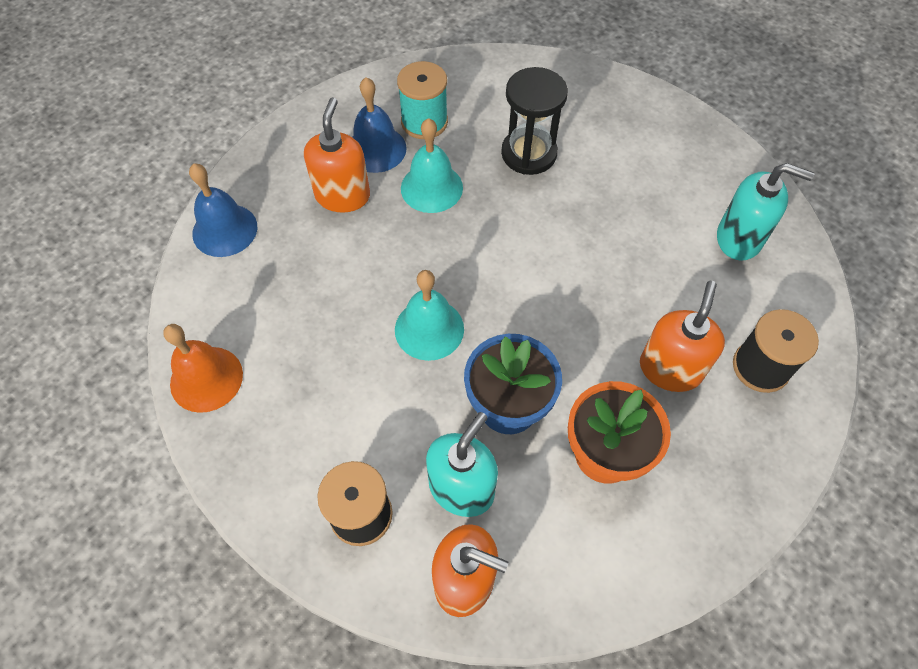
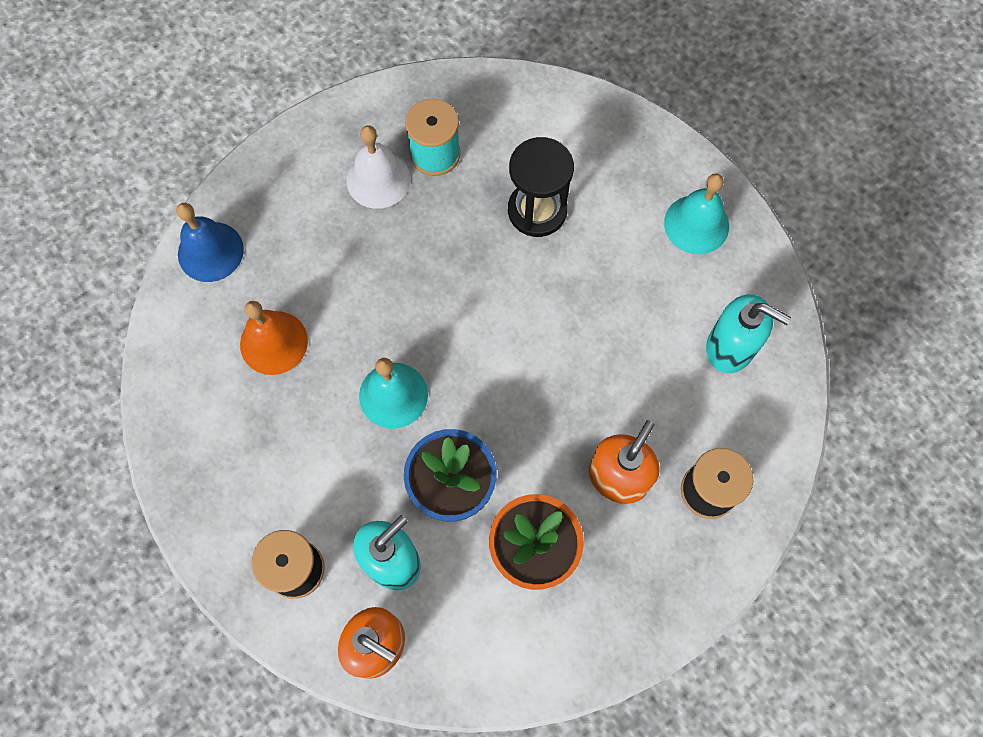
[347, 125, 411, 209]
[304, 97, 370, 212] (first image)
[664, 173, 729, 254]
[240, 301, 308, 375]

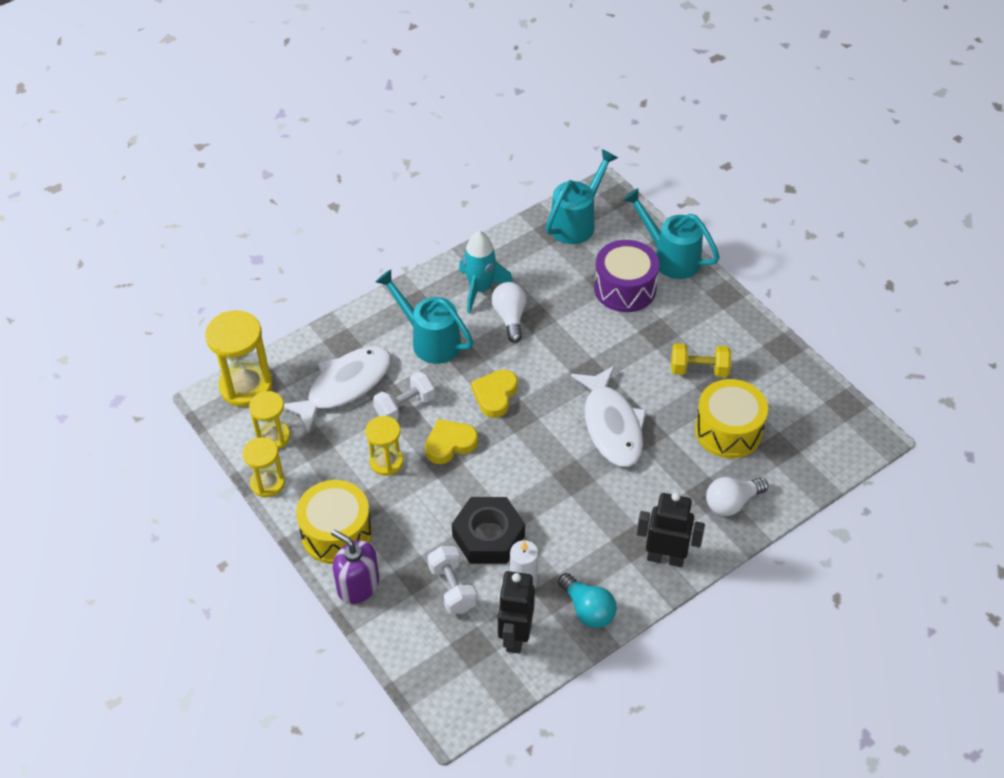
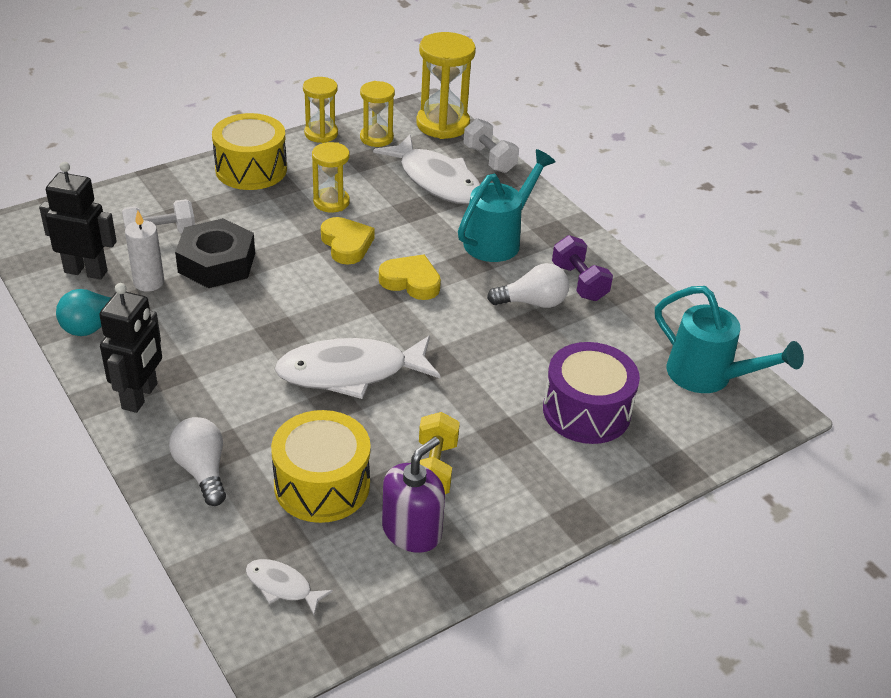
[623, 188, 720, 279] (first image)
[552, 235, 613, 301]
[463, 118, 519, 173]
[382, 437, 445, 553]
[246, 559, 333, 616]

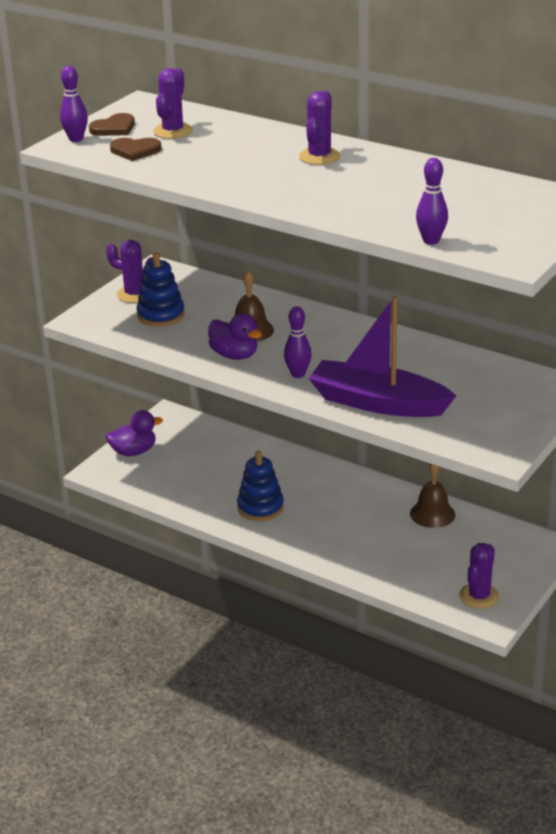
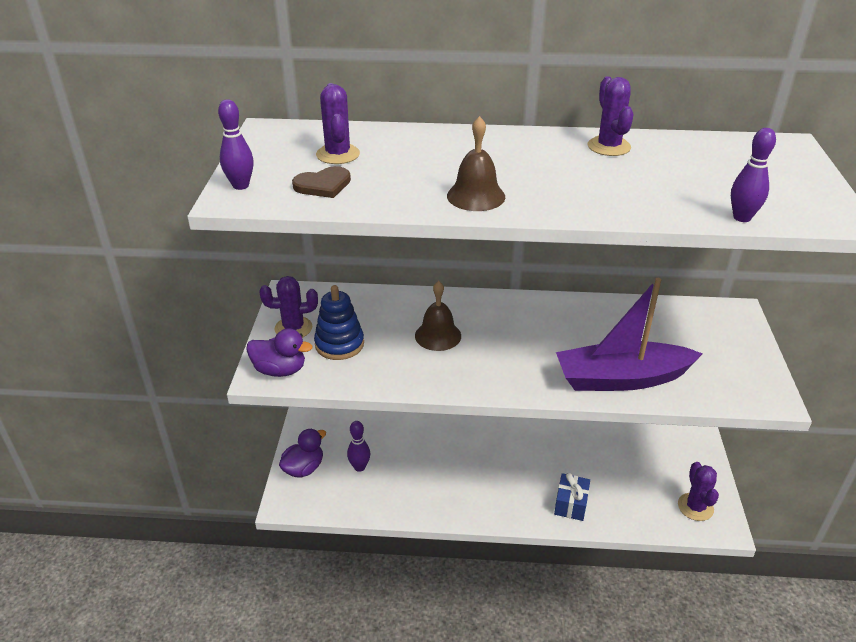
[588, 77, 634, 156]
[89, 113, 135, 136] (first image)
[347, 421, 370, 472]
[246, 328, 313, 377]
[237, 451, 284, 521] (first image)
[447, 116, 505, 211]
[554, 473, 590, 521]

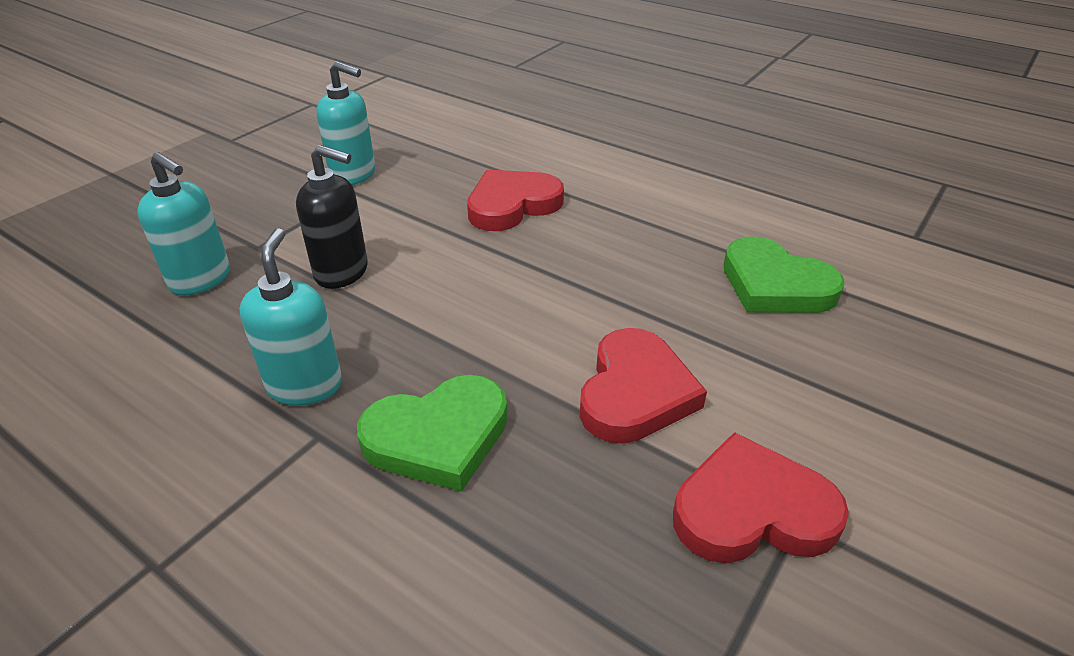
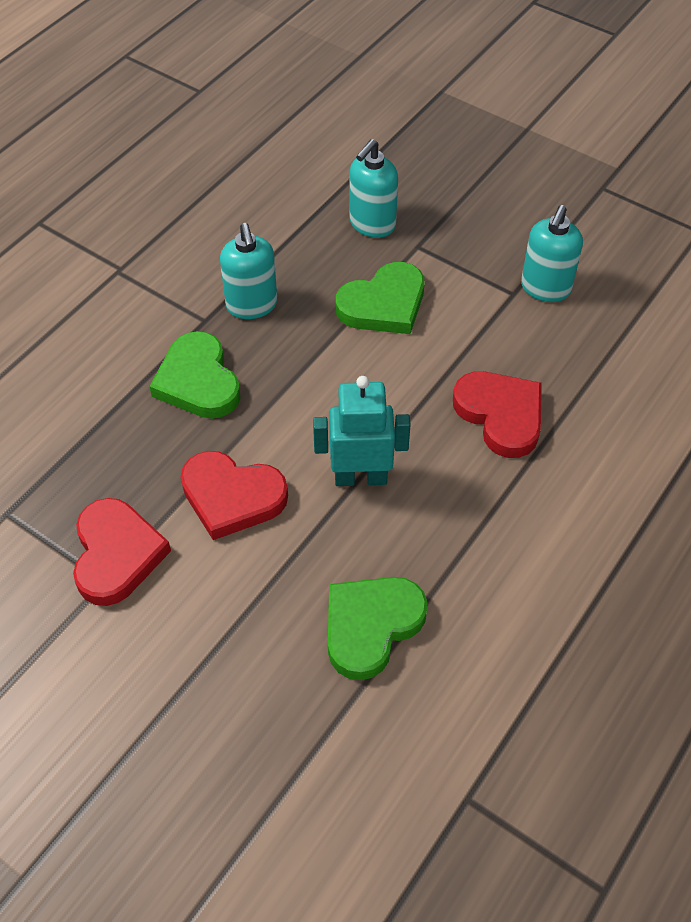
[336, 262, 424, 334]
[220, 223, 277, 319]
[313, 376, 411, 486]

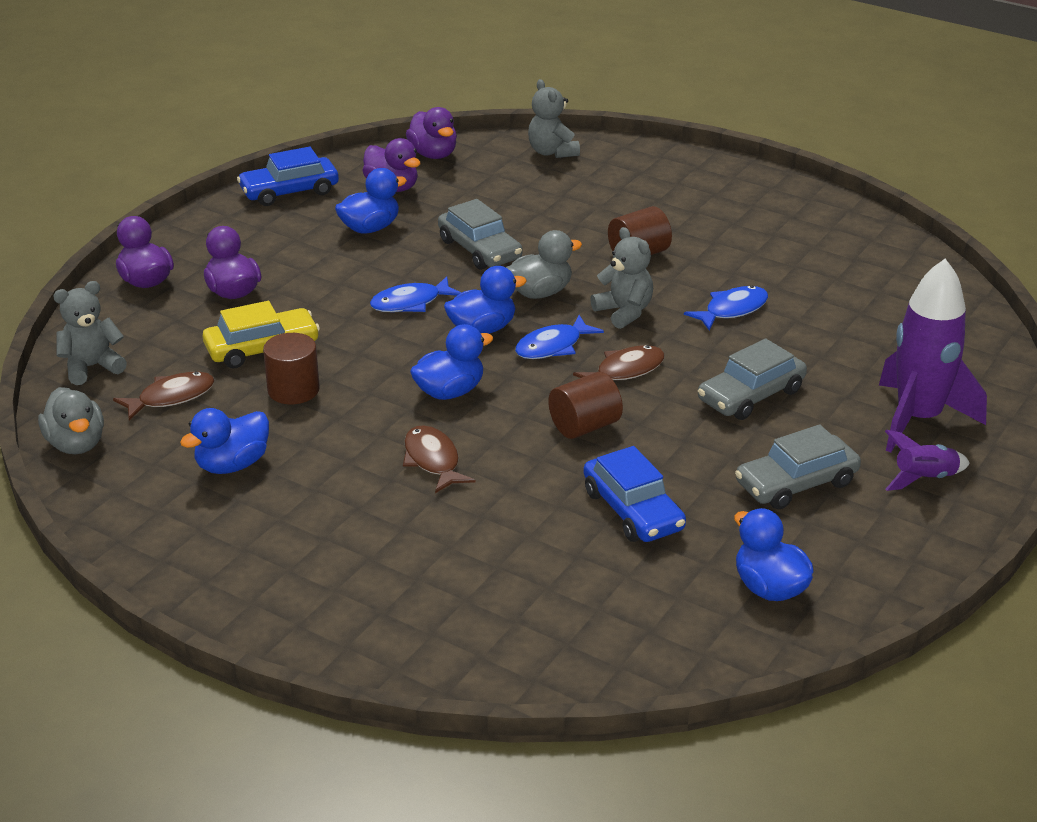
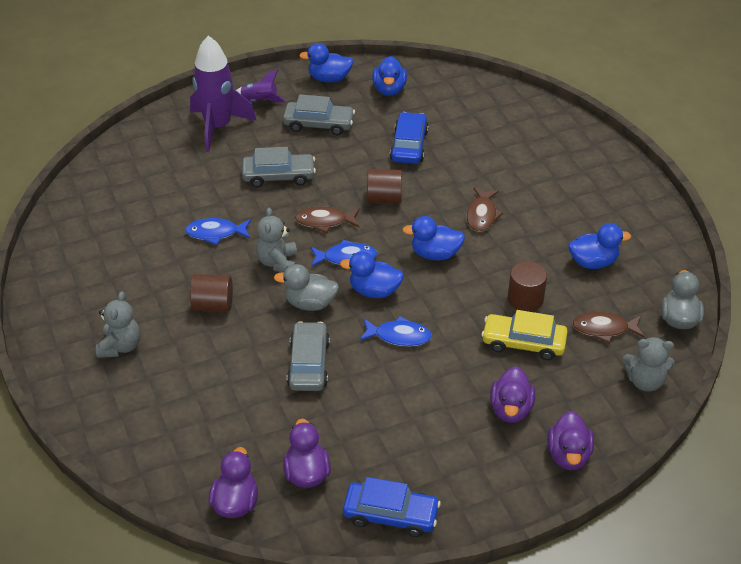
[96, 291, 140, 358]
[299, 43, 353, 83]

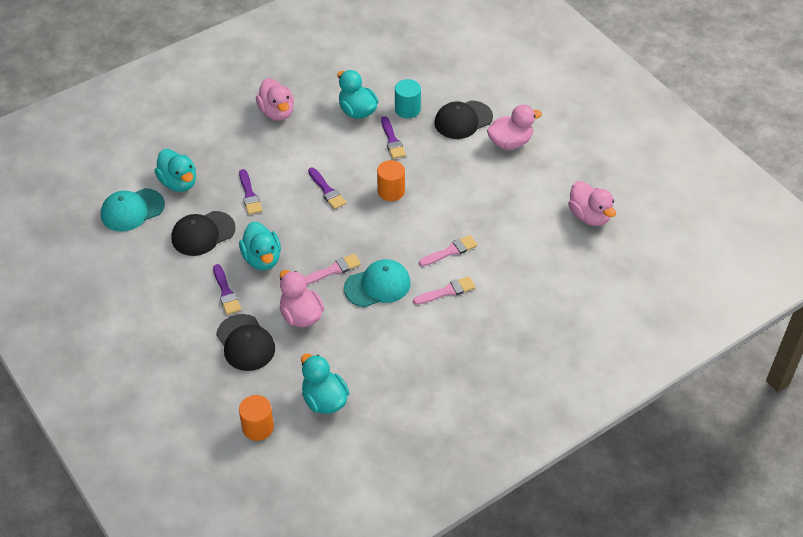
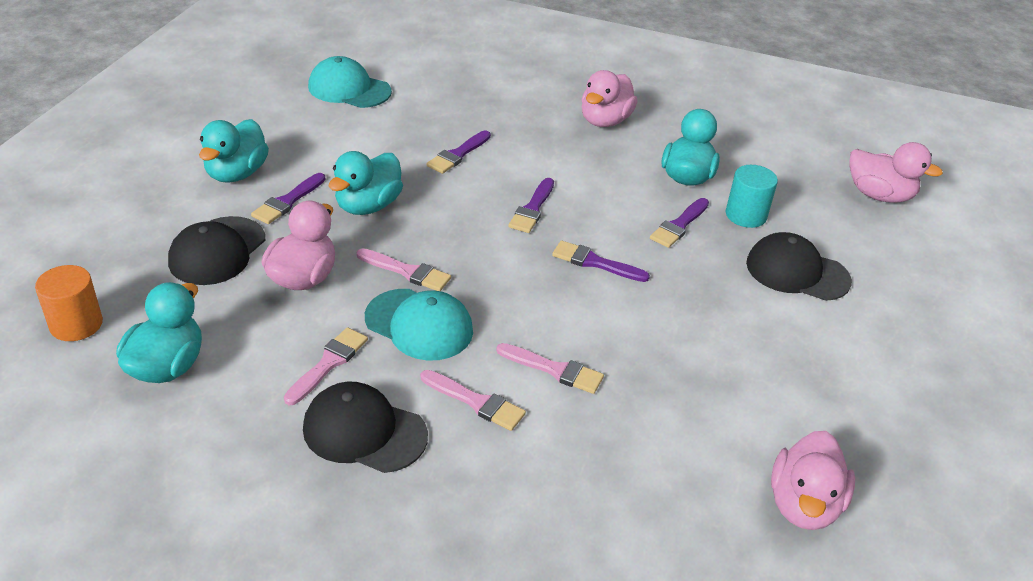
[849, 142, 943, 203]
[199, 119, 269, 183]
[552, 240, 650, 282]
[303, 382, 428, 473]
[284, 327, 368, 405]

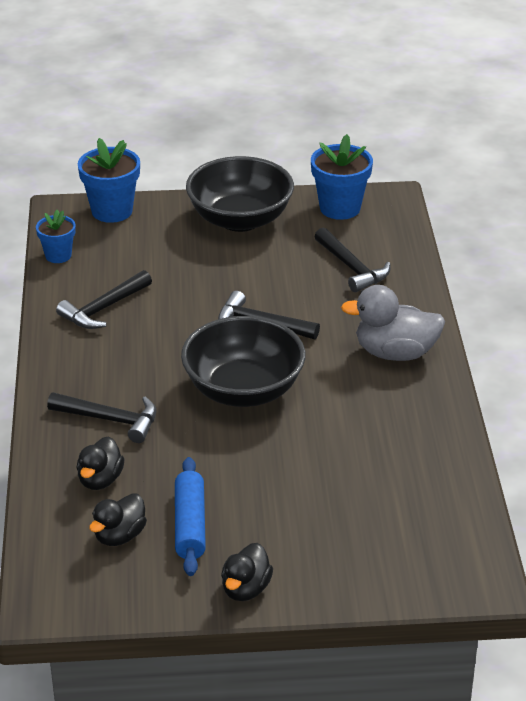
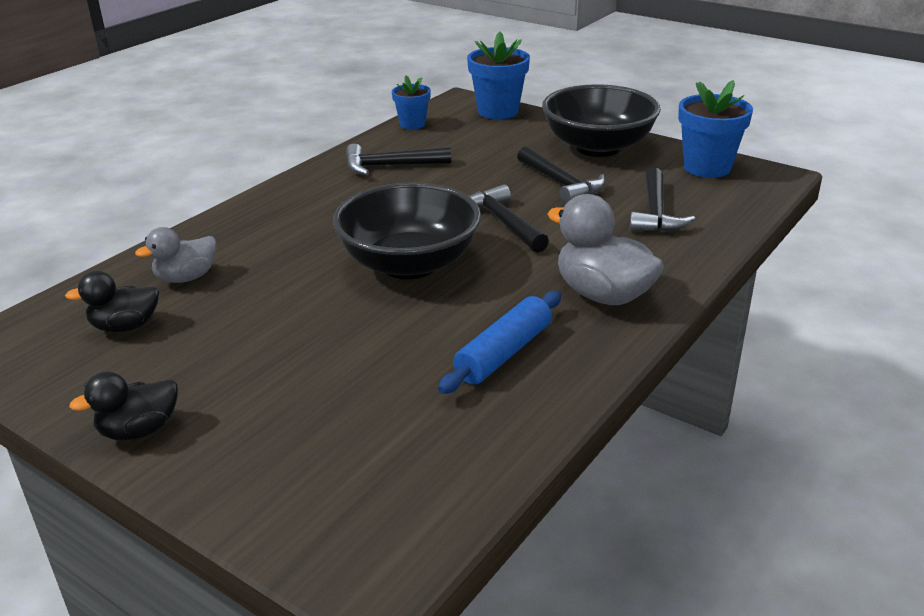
[517, 146, 606, 204]
[135, 227, 217, 283]
[438, 291, 561, 394]

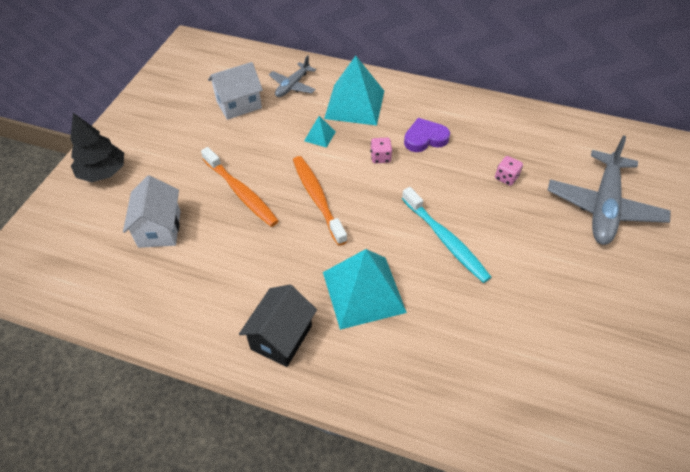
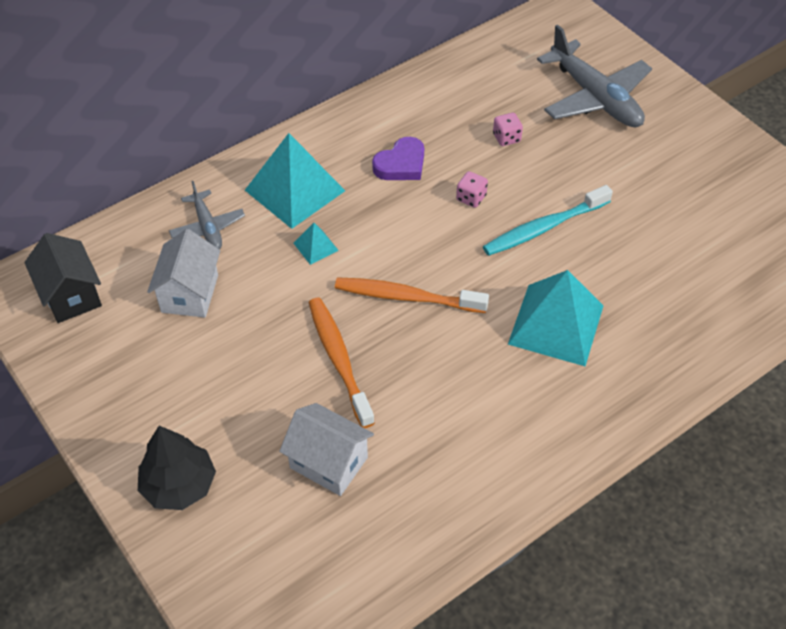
[372, 137, 424, 180]
[456, 171, 488, 208]
[308, 298, 375, 428]
[483, 185, 613, 256]
[24, 233, 102, 323]

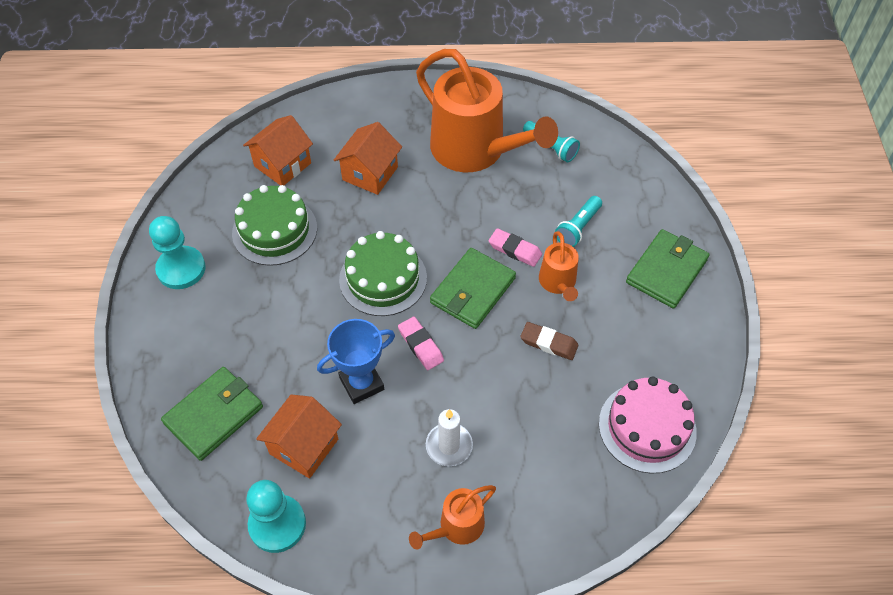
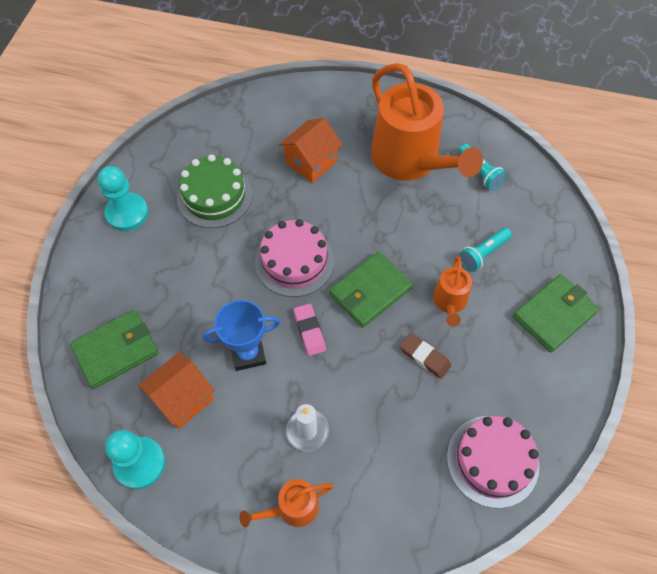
[243, 115, 313, 185] (first image)
[489, 228, 542, 267] (first image)
[255, 219, 334, 297]

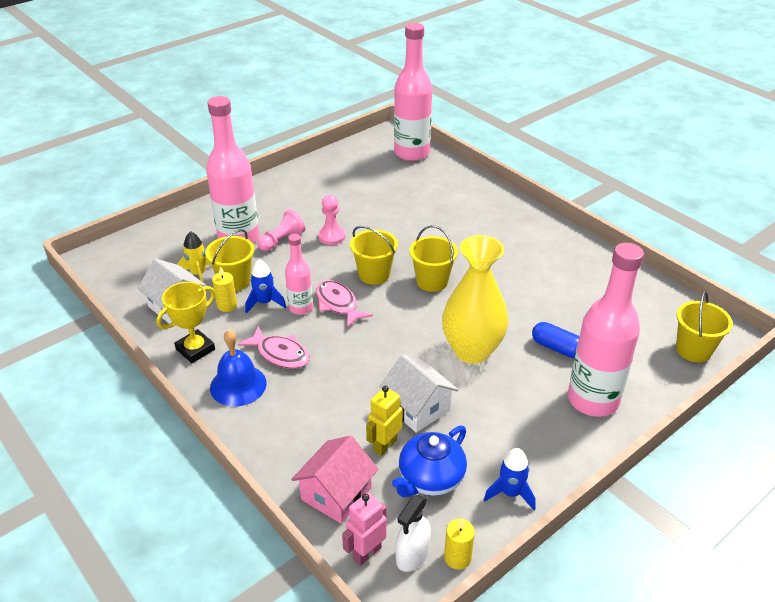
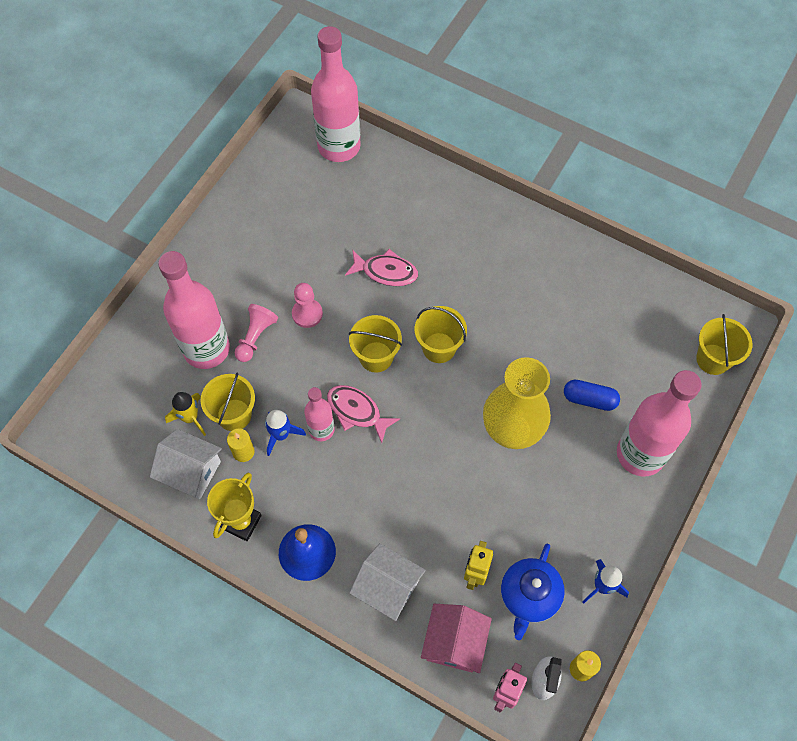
[345, 249, 418, 286]
[349, 543, 426, 621]

